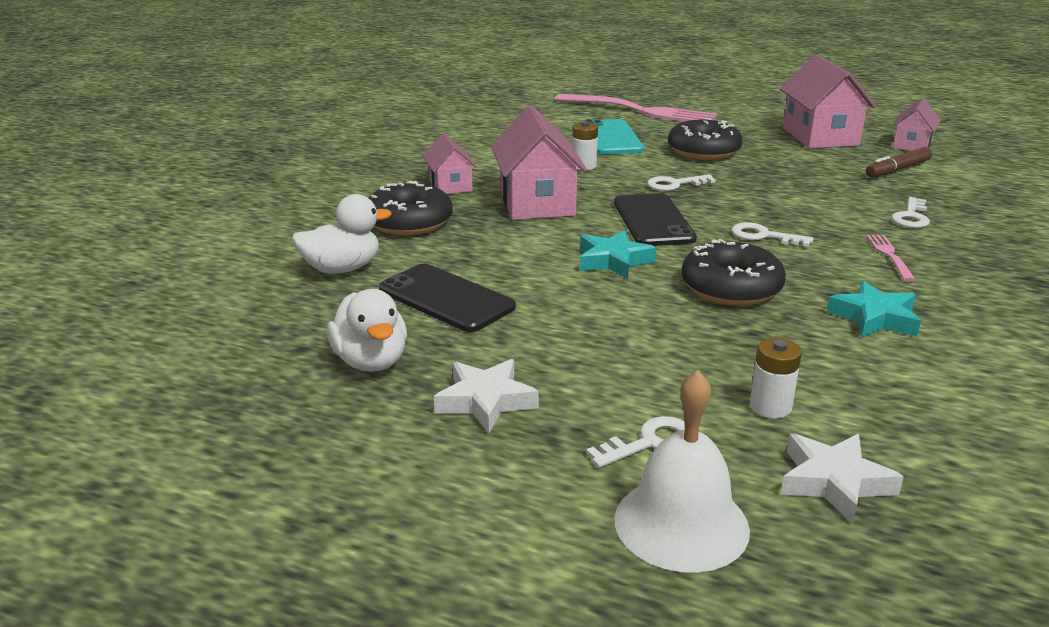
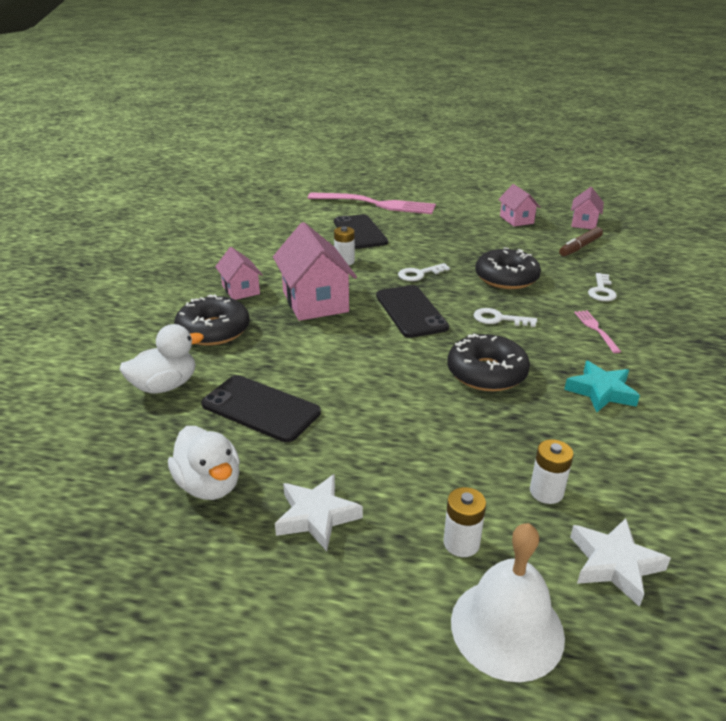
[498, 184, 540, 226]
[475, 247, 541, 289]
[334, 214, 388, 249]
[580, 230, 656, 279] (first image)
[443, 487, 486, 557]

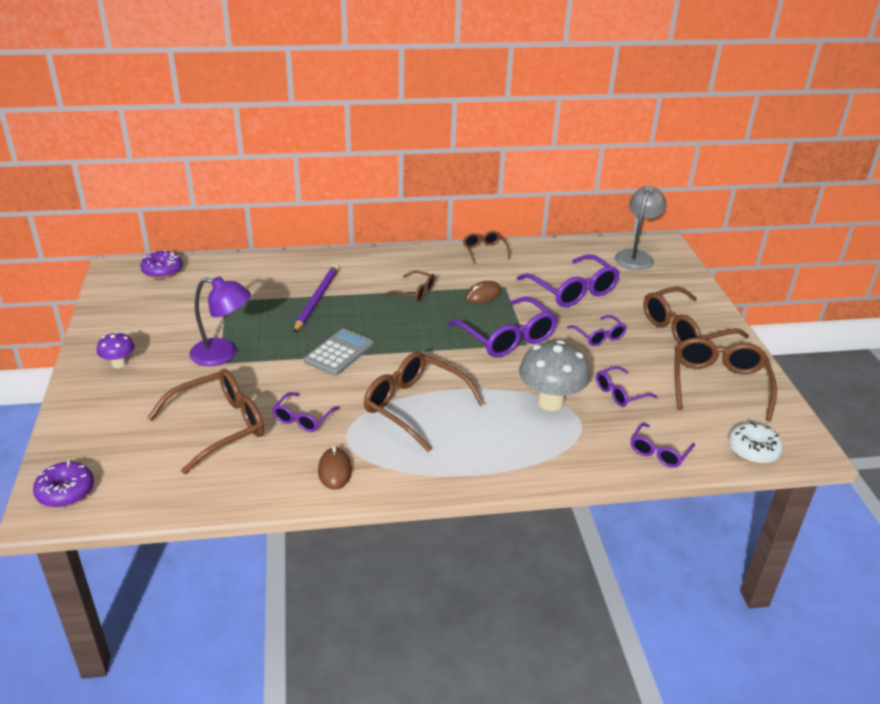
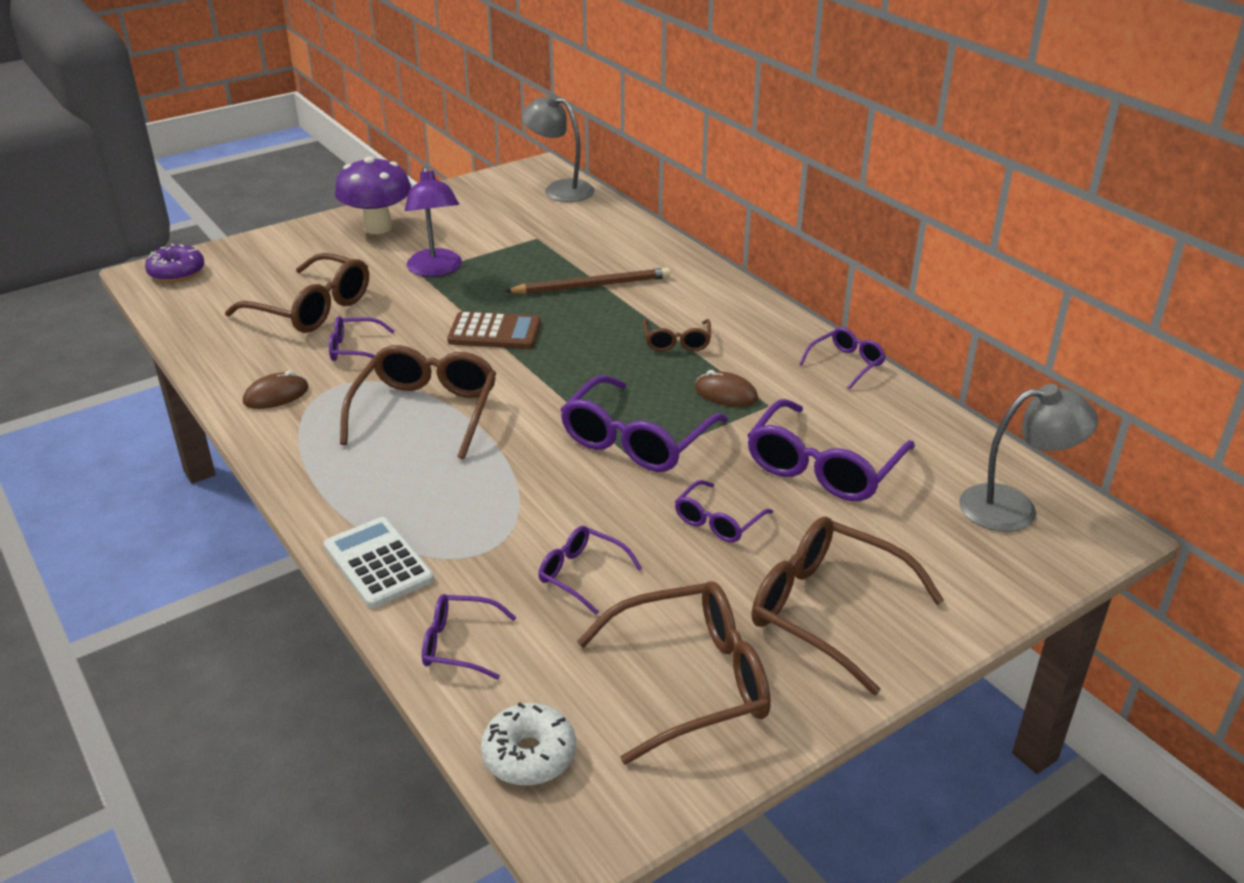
[799, 327, 886, 390]
[522, 93, 595, 202]
[505, 268, 671, 294]
[447, 311, 541, 349]
[335, 156, 412, 234]
[519, 340, 590, 411] (first image)
[324, 517, 434, 608]

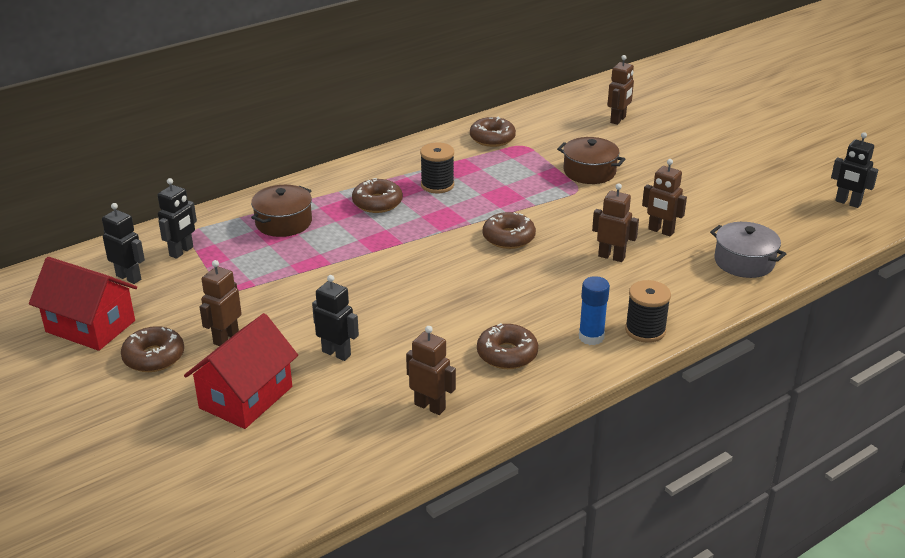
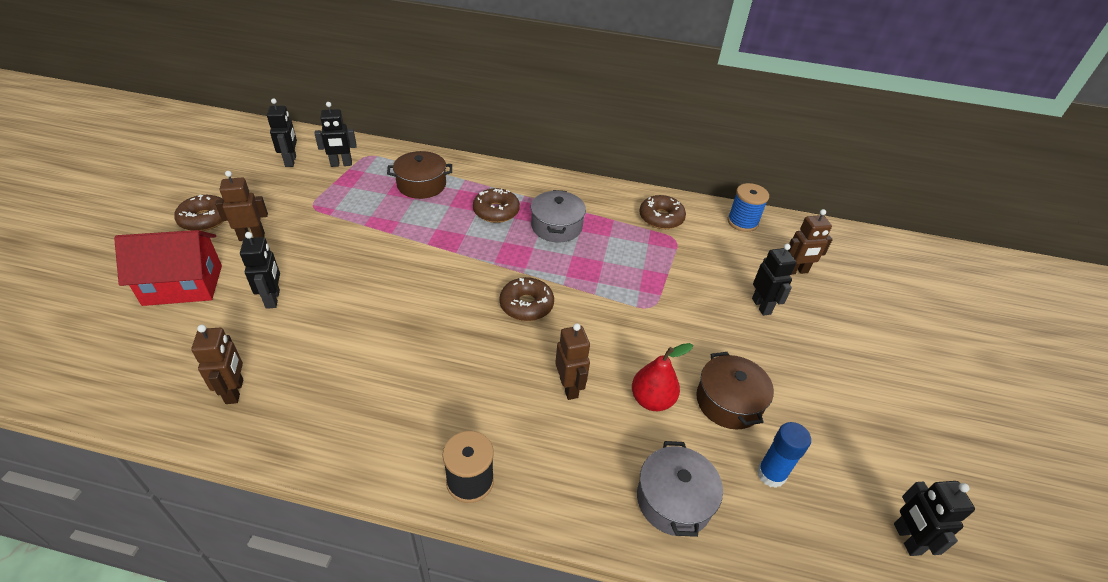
[696, 352, 774, 430]
[531, 190, 586, 242]
[632, 343, 693, 411]
[29, 257, 137, 351] (first image)
[757, 422, 811, 488]
[477, 323, 538, 369] (first image)
[727, 183, 769, 232]
[752, 244, 797, 316]

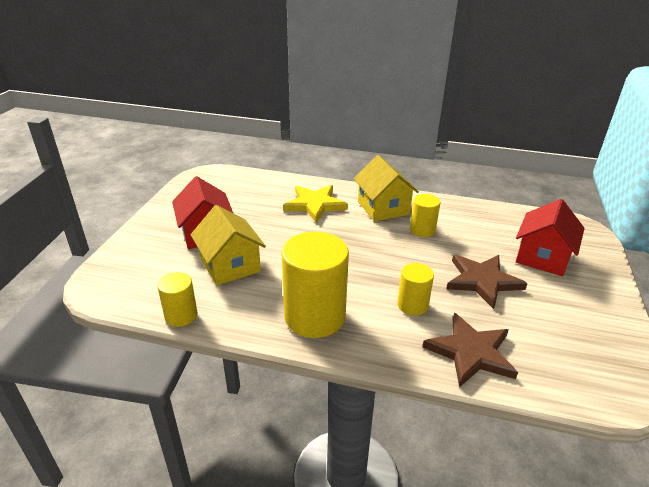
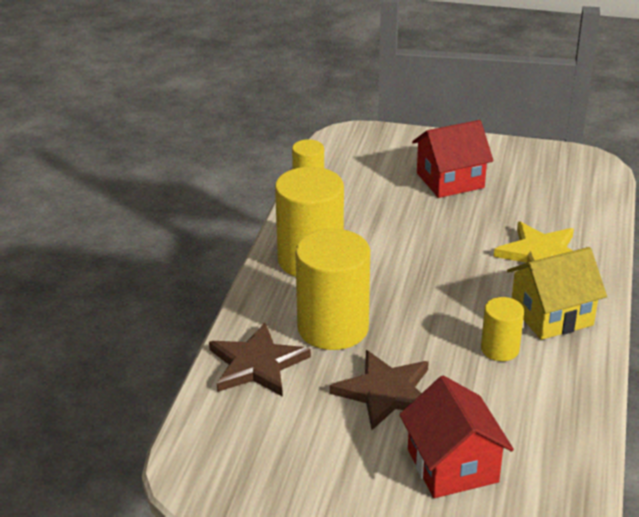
[399, 376, 514, 498]
[191, 205, 266, 285] (first image)
[295, 229, 370, 350]

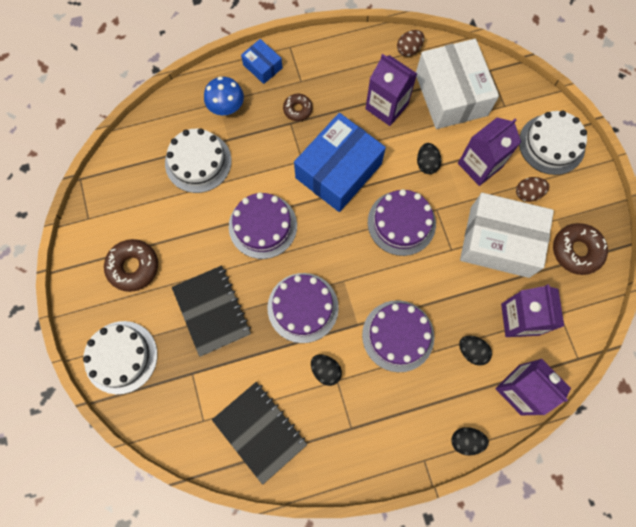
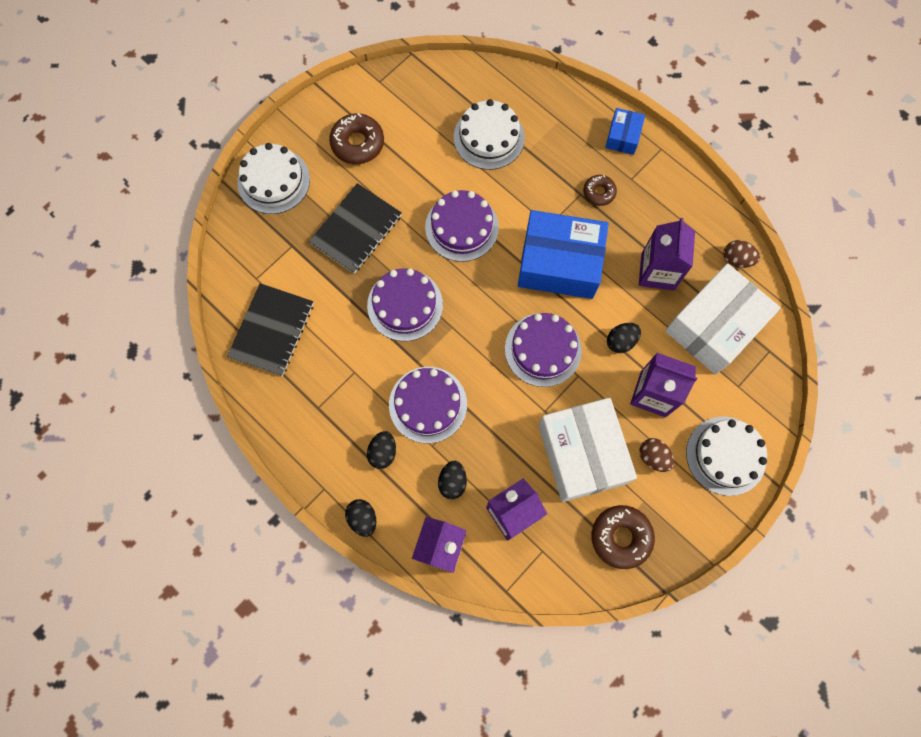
[204, 77, 244, 115] (first image)
[367, 431, 396, 469]

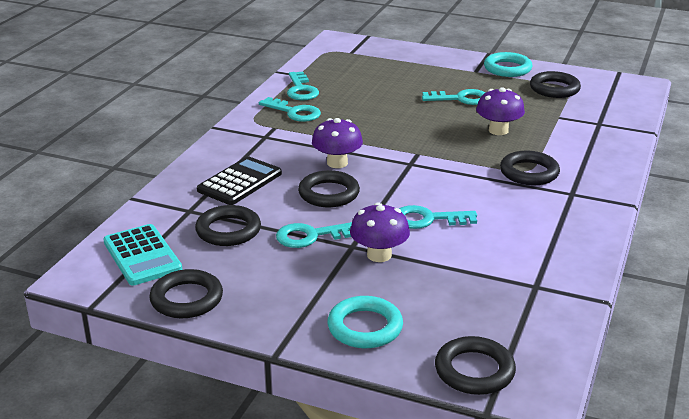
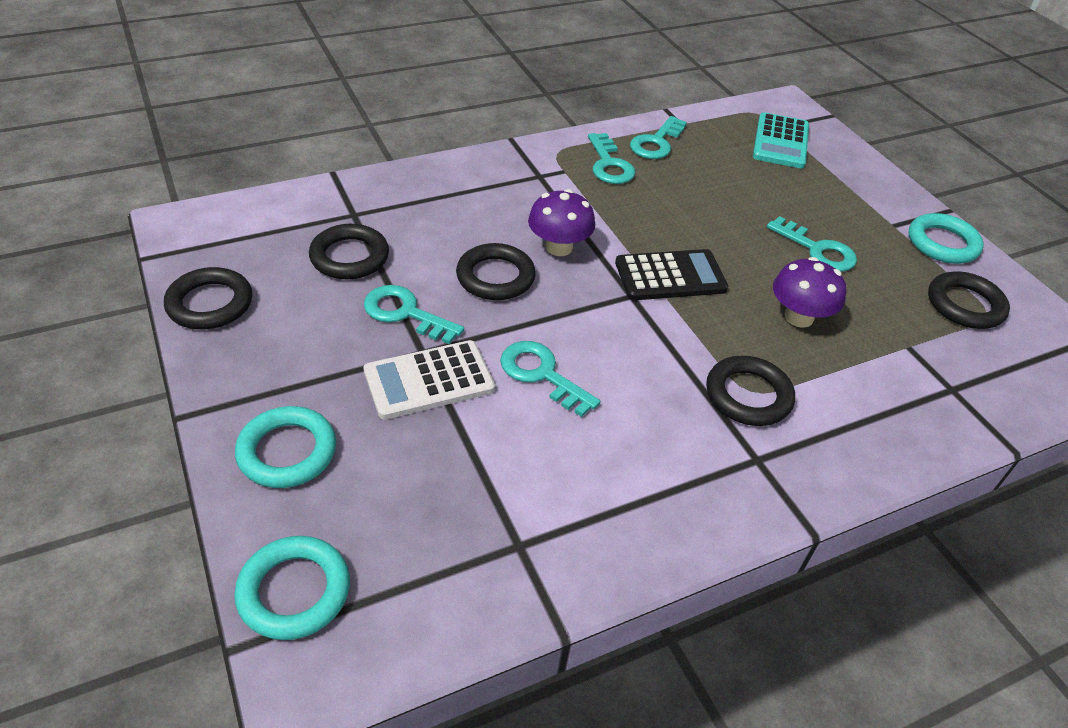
[615, 249, 728, 300]
[364, 340, 495, 420]
[753, 112, 809, 168]
[234, 536, 350, 640]

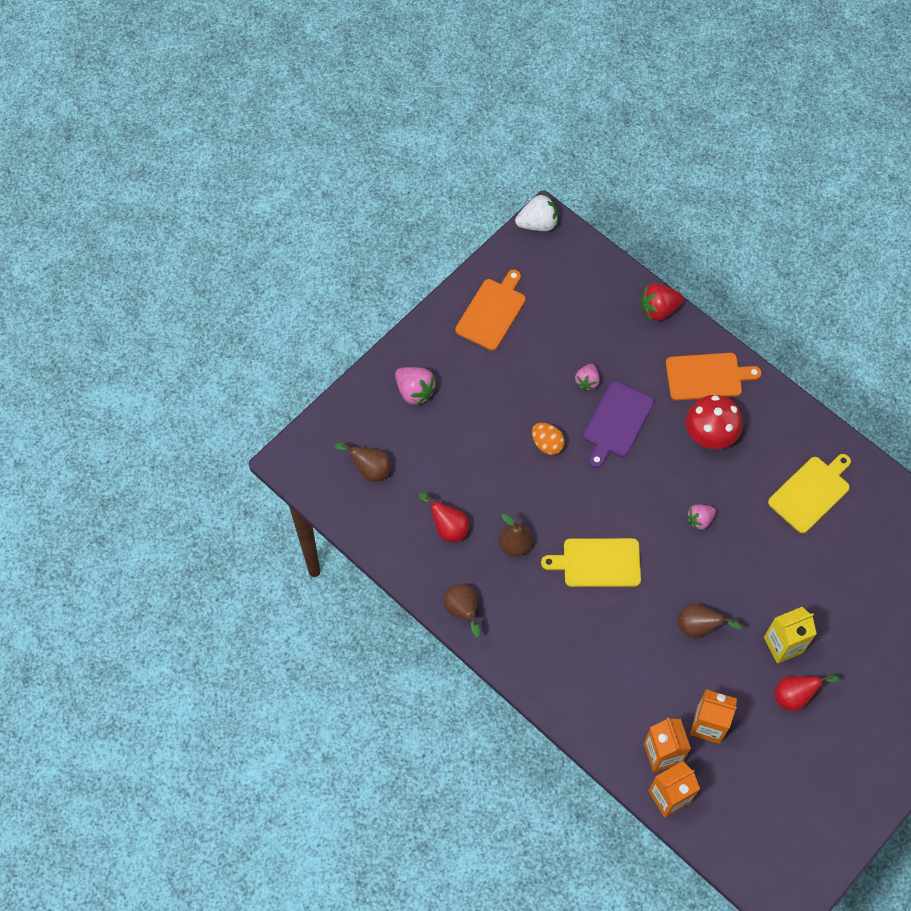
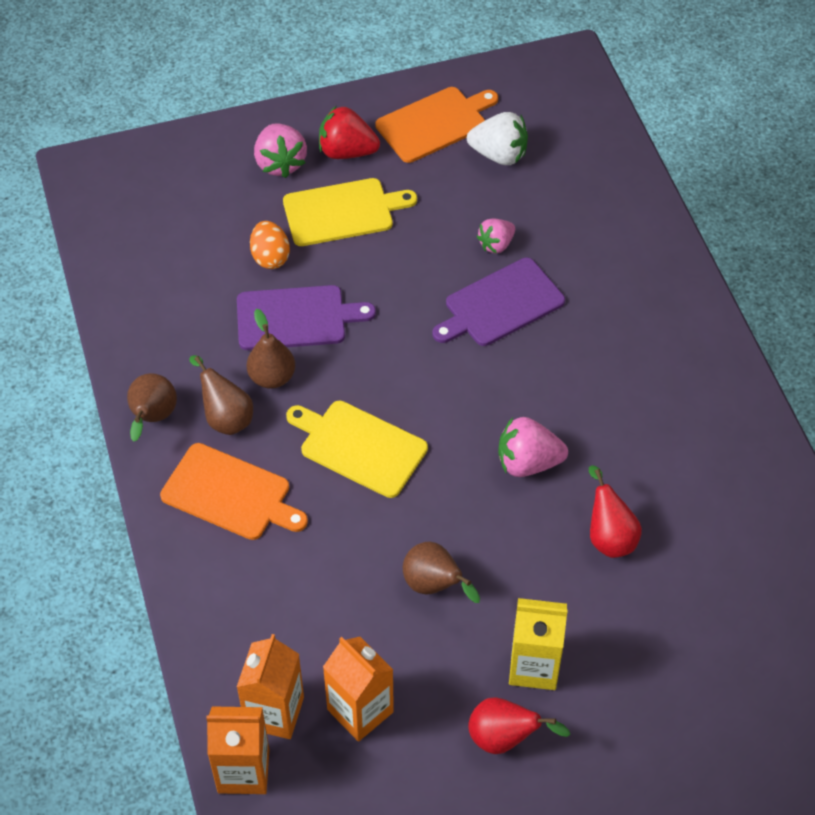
[467, 112, 528, 165]
[319, 106, 380, 159]
[160, 443, 308, 540]
[686, 395, 743, 449] (first image)
[250, 221, 290, 269]
[189, 355, 253, 435]
[283, 178, 417, 246]
[589, 465, 642, 558]
[498, 417, 568, 477]
[237, 285, 376, 350]

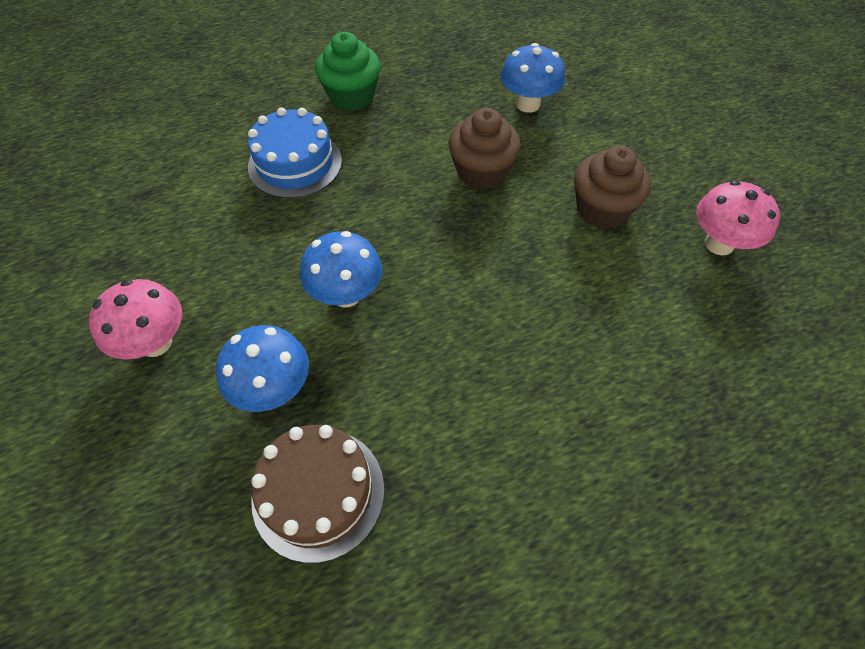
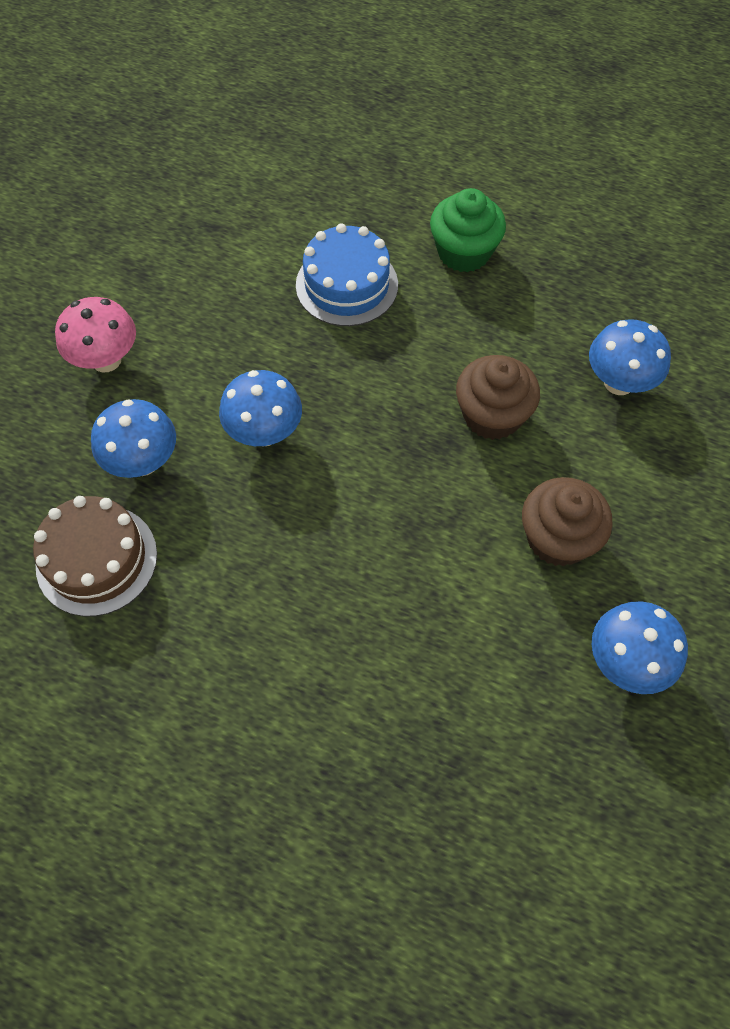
[591, 601, 688, 694]

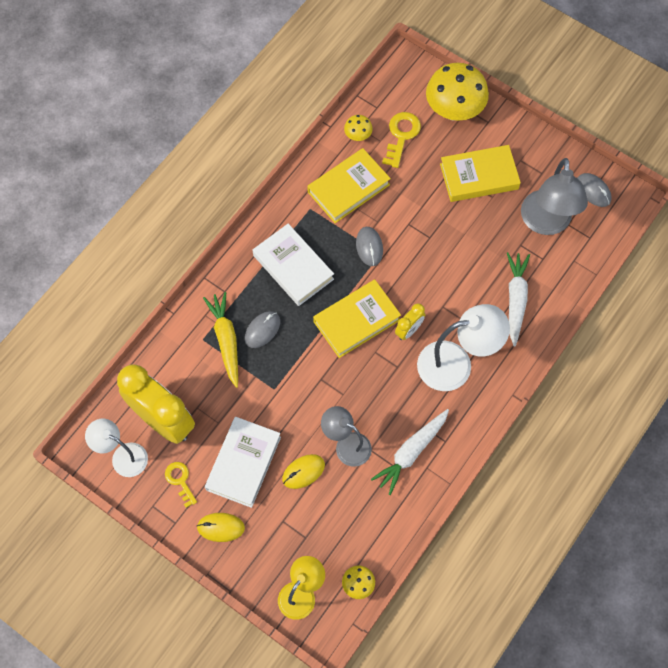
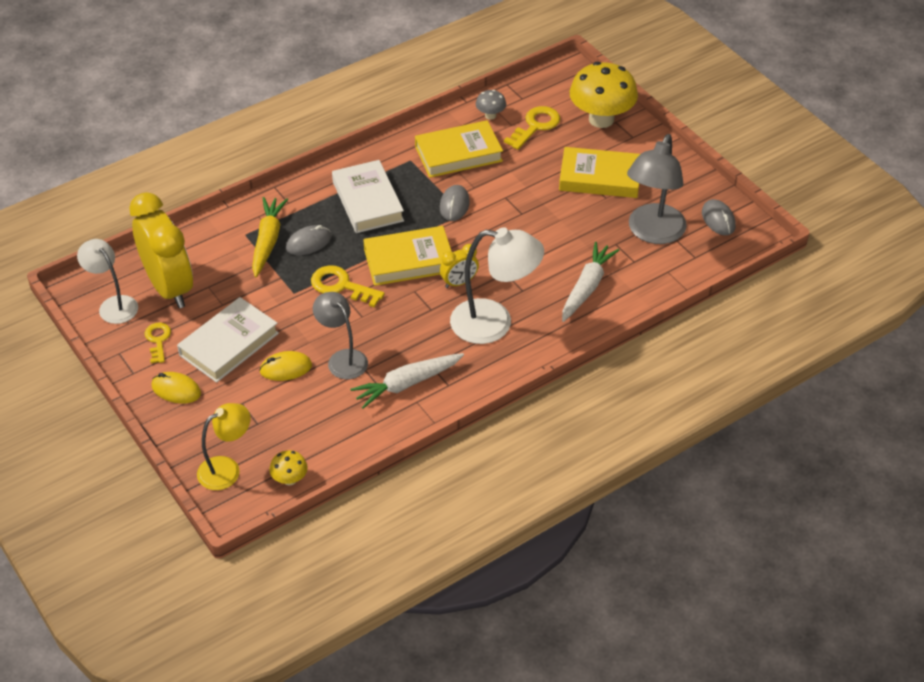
[476, 90, 506, 120]
[311, 266, 385, 307]

